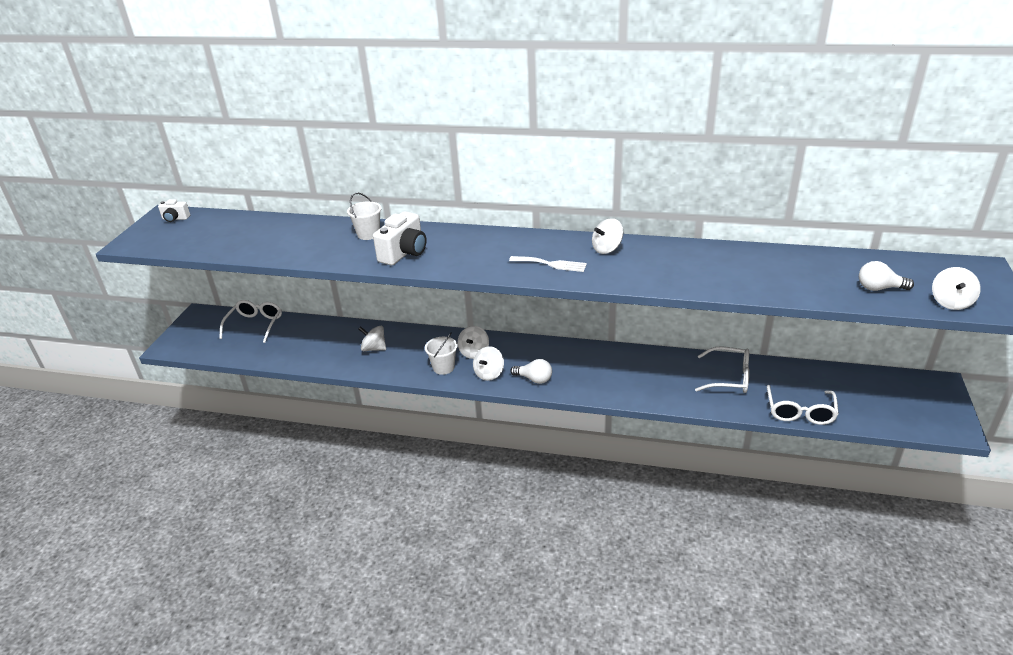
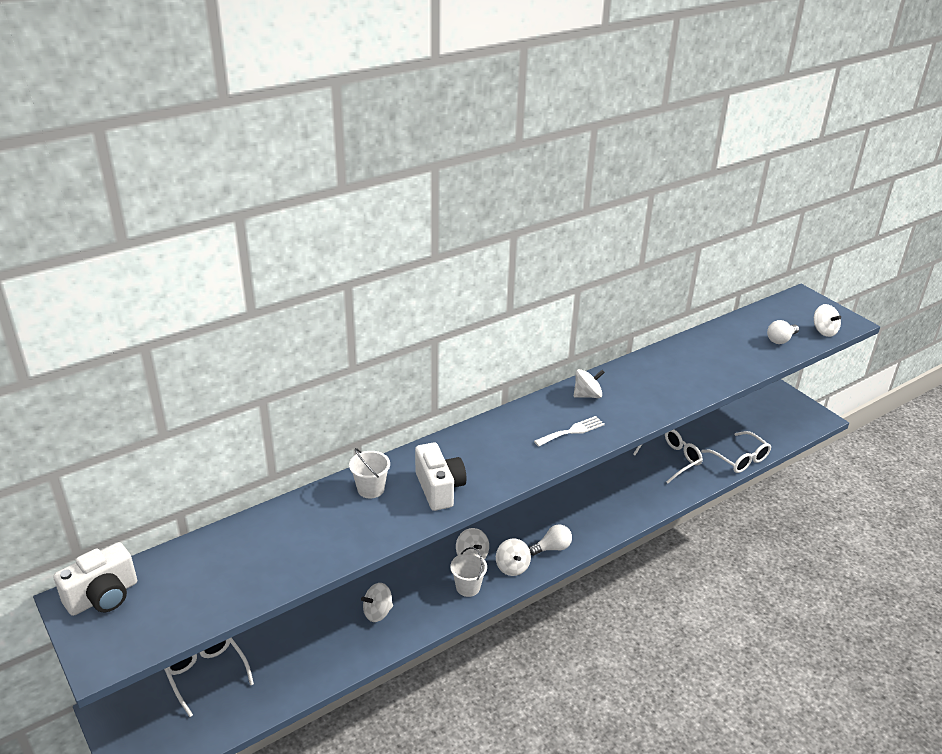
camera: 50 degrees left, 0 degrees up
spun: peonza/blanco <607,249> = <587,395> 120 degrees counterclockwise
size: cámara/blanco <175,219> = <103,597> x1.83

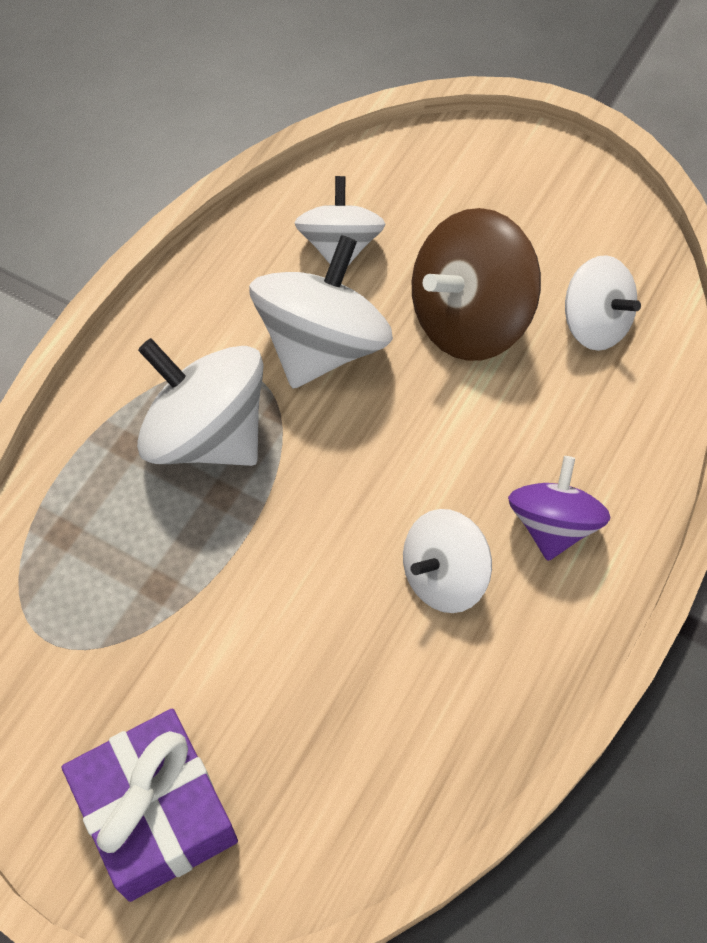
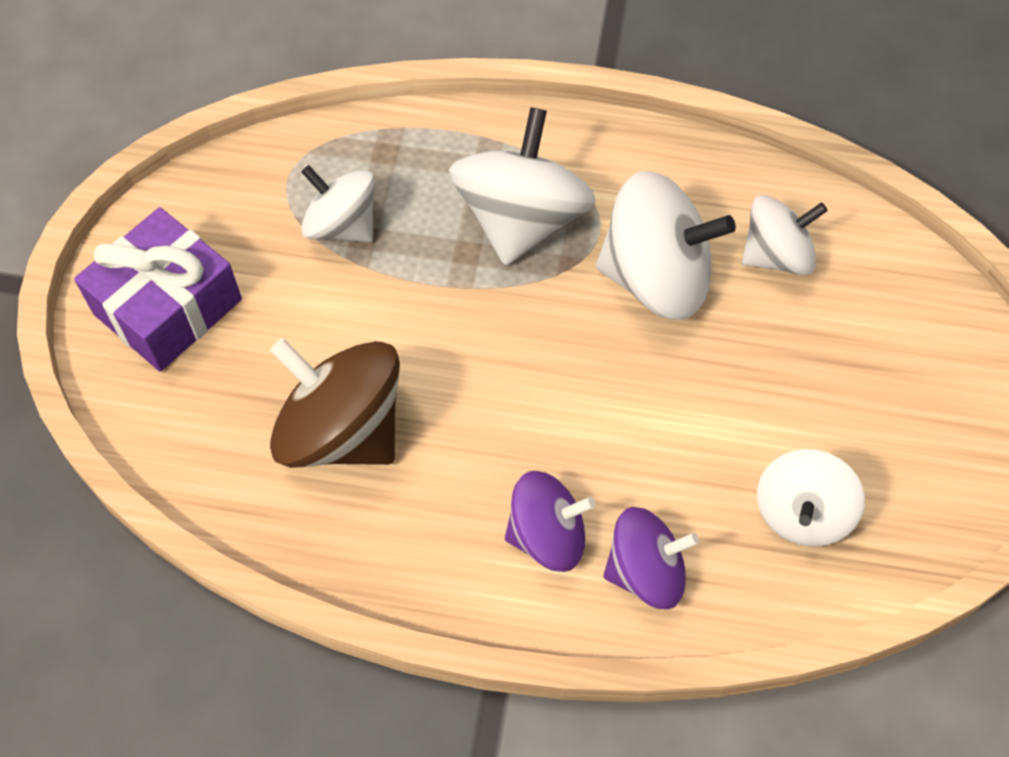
camera: 70 degrees right, 0 degrees up
appeared: peonza/morado <645,571>
relocated: peonza/blanco <444,576> to <342,225>; peonza/marrón <469,318> to <341,431>

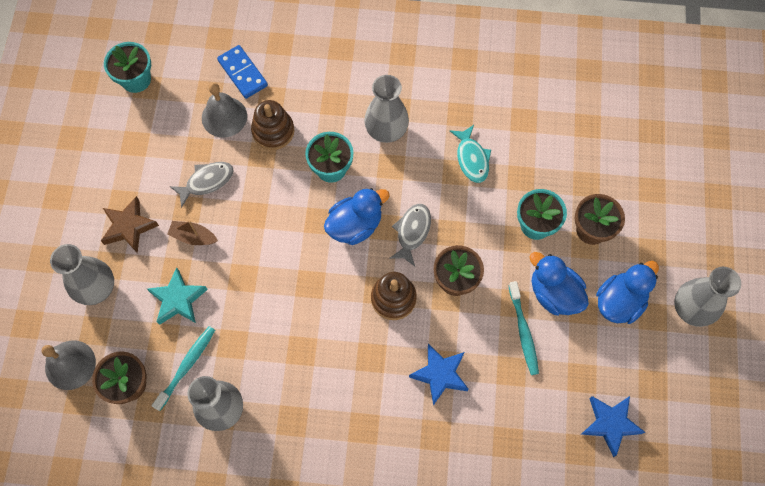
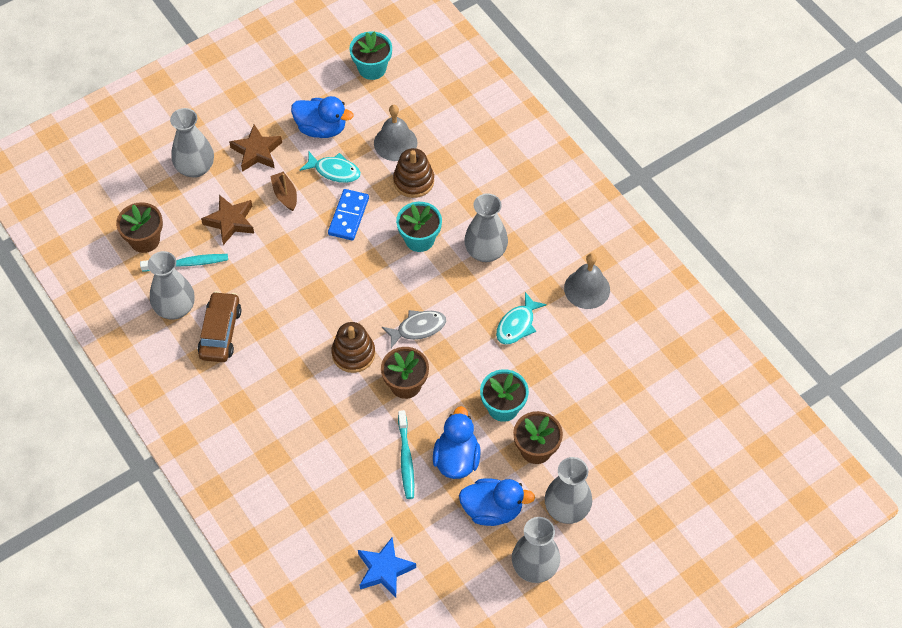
camera: 50 degrees right, 10 degrees down
missing: estrella/azul <440,374>
appeared: coche/marrón <220,332>; florero/gris <567,508>
relocated: campana/gris <70,365> to <587,289>; ficha de dominó/azul <243,73> to <348,216>; pato/azul <355,225> to <321,128>
colour: estrella/turquesa <178,300> to estrella/marrón <230,222>; pez/gris <206,182> to pez/turquesa <334,171>
spun: cepillo de dientes/turquesa <523,331> = <406,459> 45 degrees counterclockwise

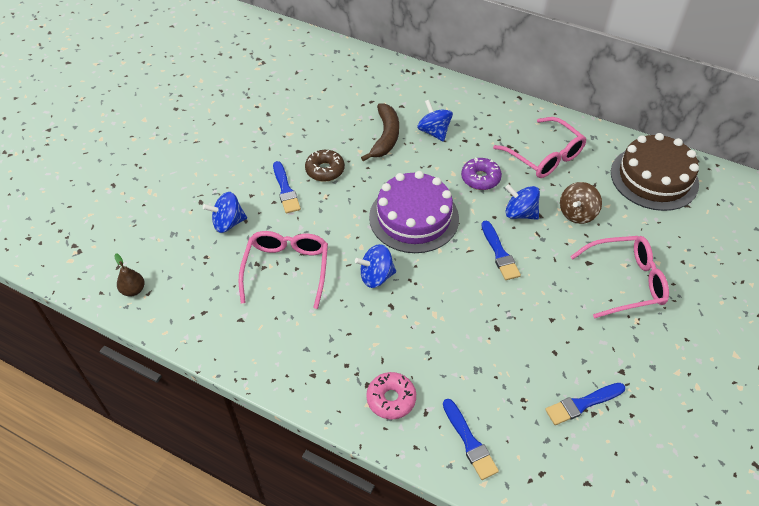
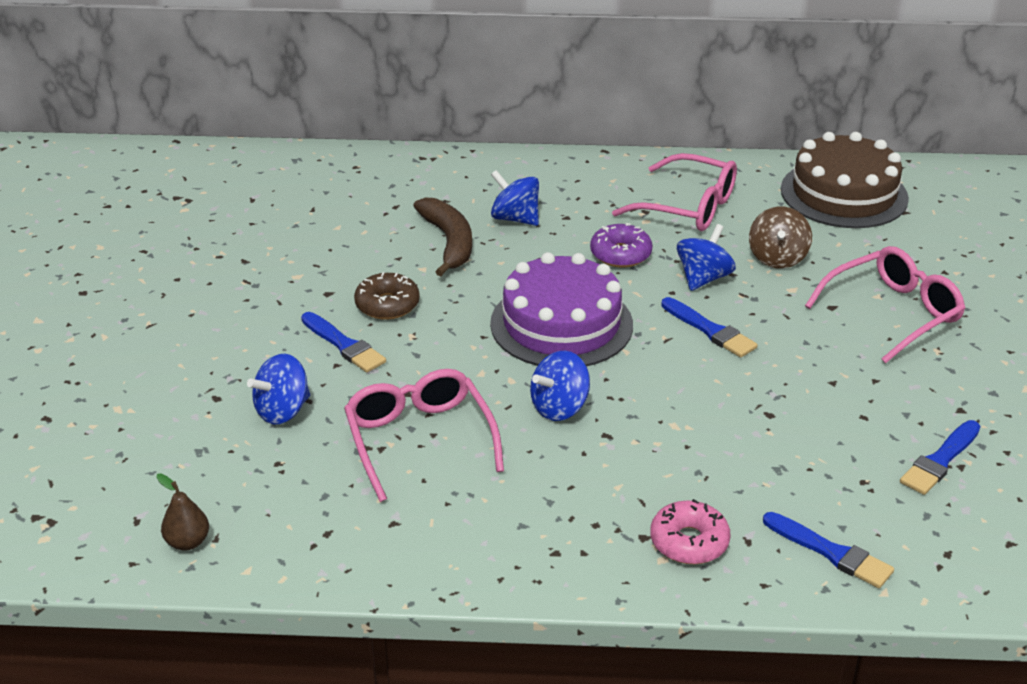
camera: 25 degrees left, 15 degrees down
spun: peonza/azul <520,213> = <703,278> 120 degrees clockwise

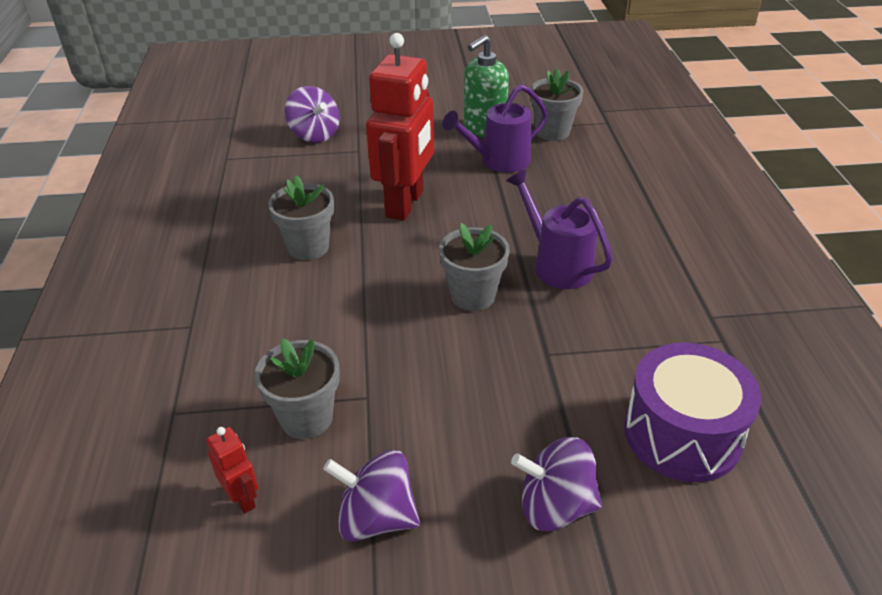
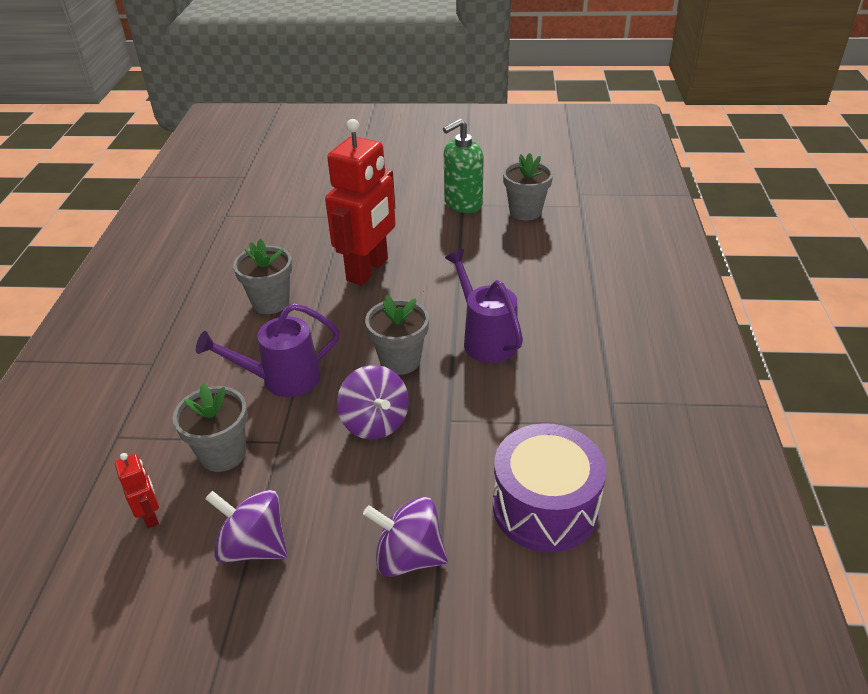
camera: 10 degrees right, 0 degrees up
relocated: peonza/morado <314,135> to <375,422>; regadera/morado <498,161> to <282,379>

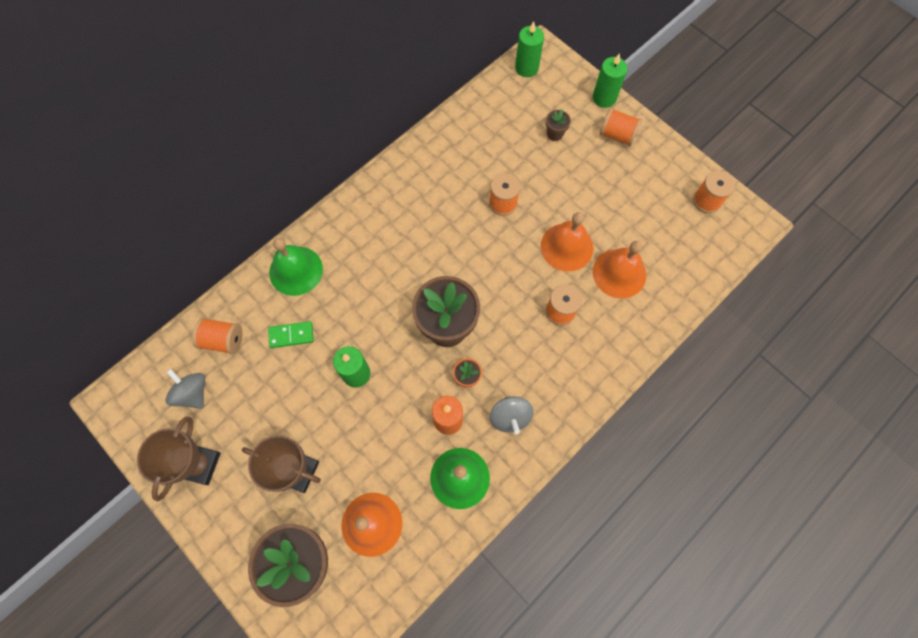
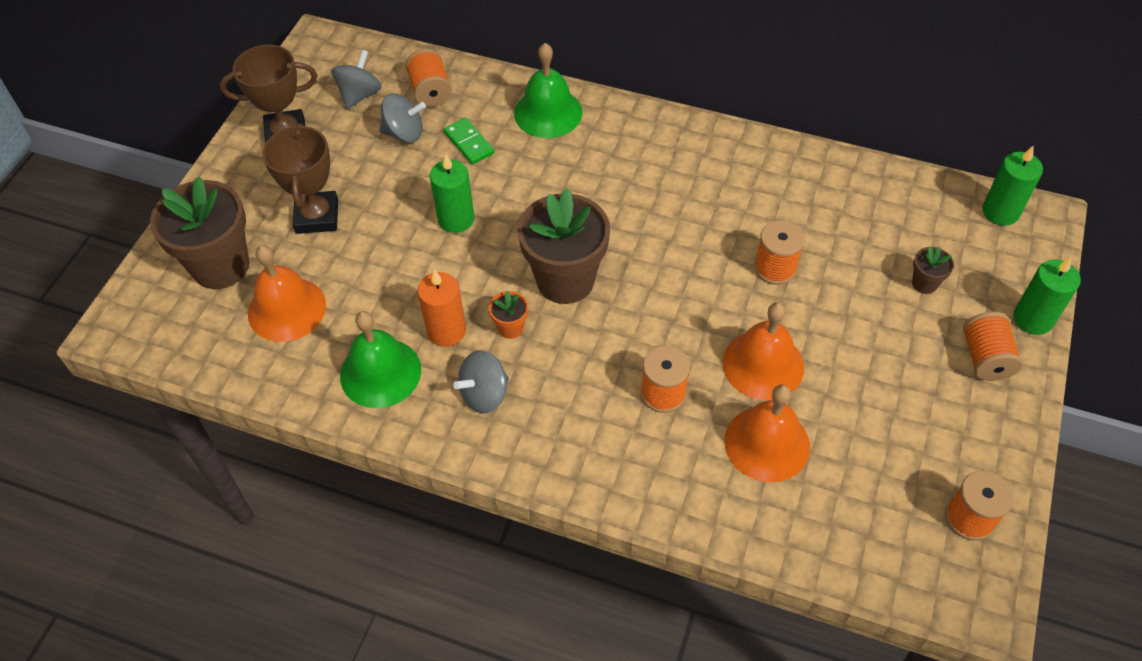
camera: 65 degrees right, 15 degrees down
appeared: peonza/gris <404,133>

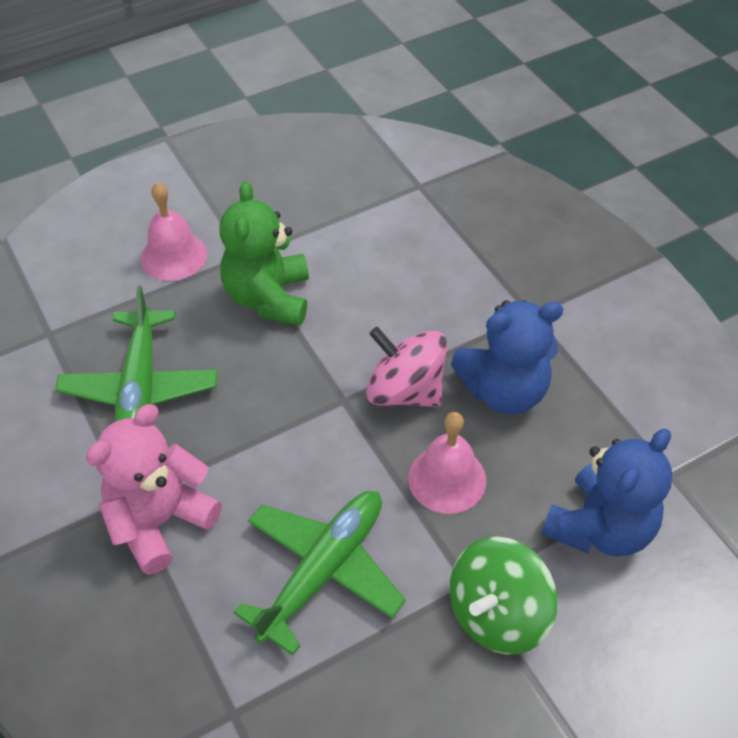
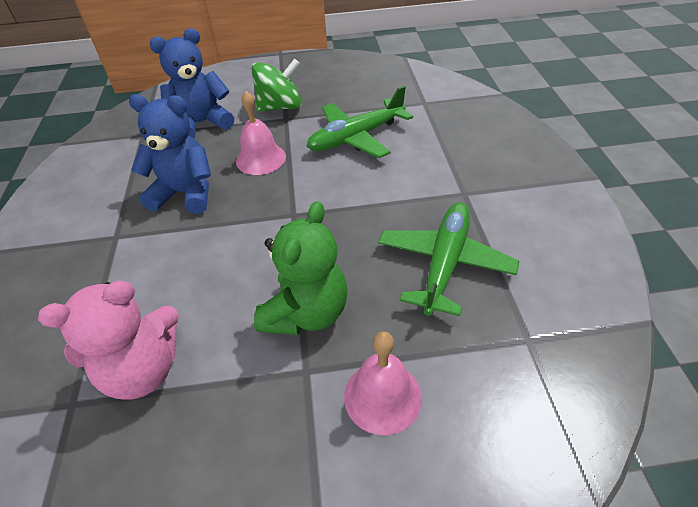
camera: 155 degrees left, 5 degrees down
missing: peonza/rosa <405,391>
relocated: osito/rosa <160,521> to <143,370>

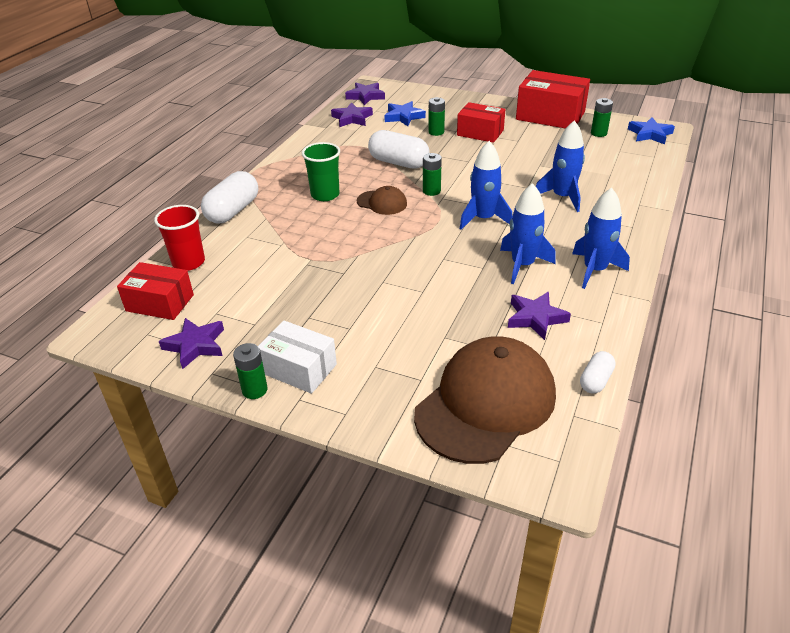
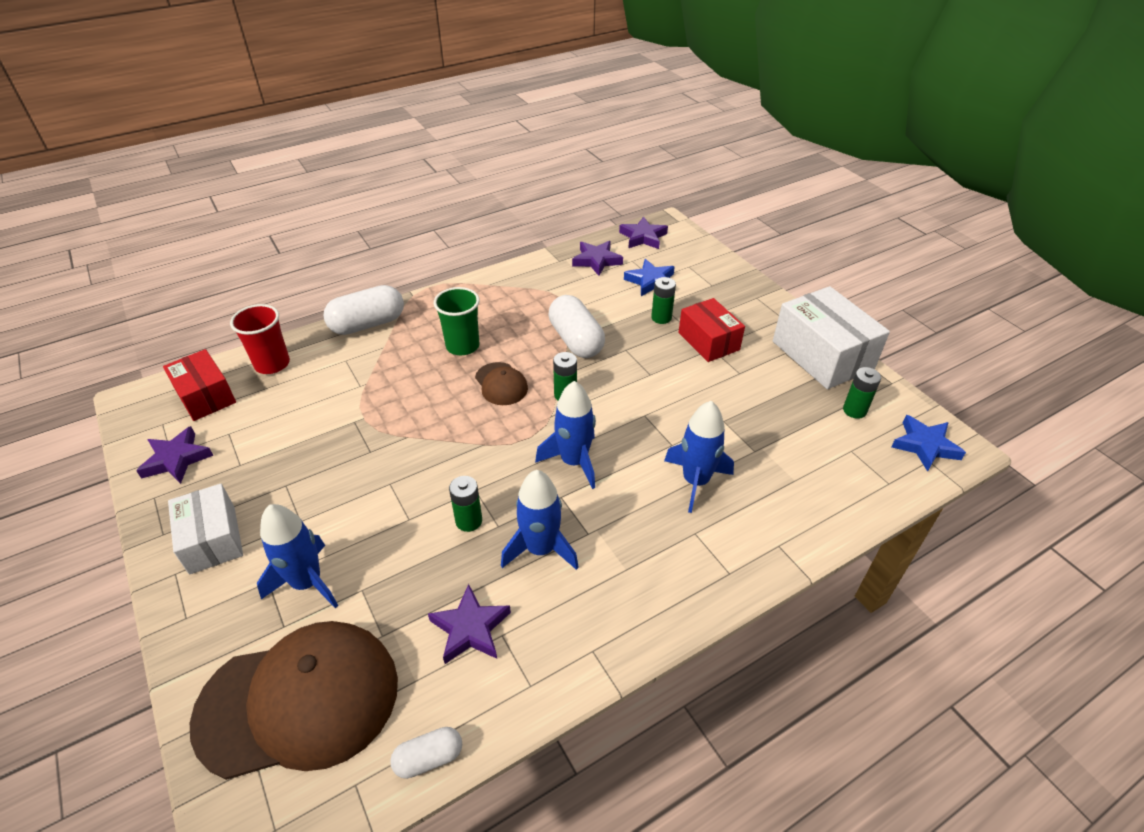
camera: 35 degrees right, 5 degrees up
relocated: pila/verde <254,390> to <469,521>; cohete/azul <594,270> to <307,582>
colour: caja/rojo <550,115> to caja/blanco <822,355>

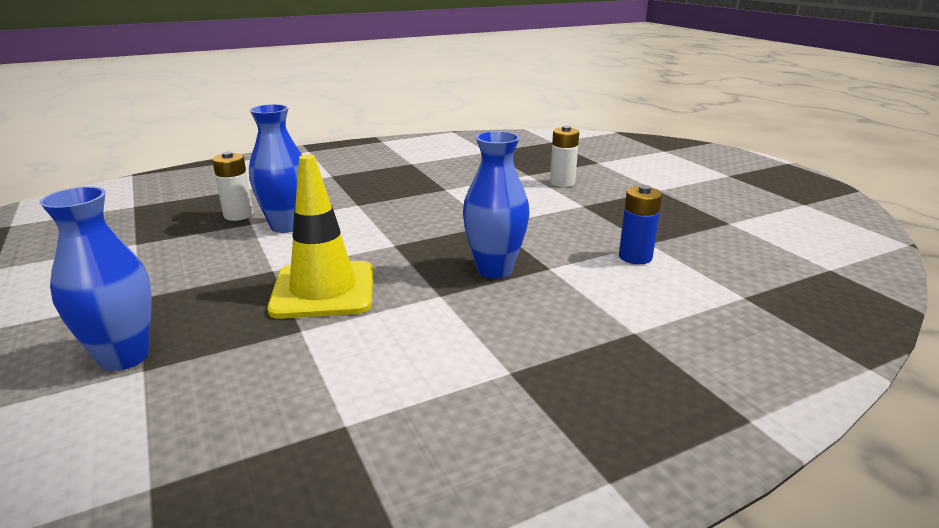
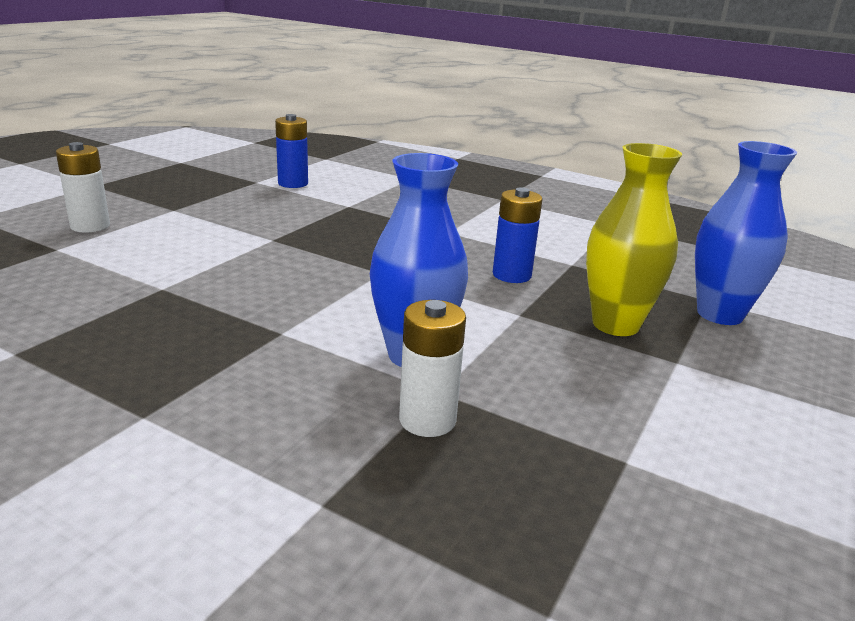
camera: 125 degrees left, 0 degrees up
missing: florero/azul <494,270>
appeared: florero/amarillo <615,324>
exchanged: cono de tráfico/amarillo <323,290> to pila/azul <511,275>

